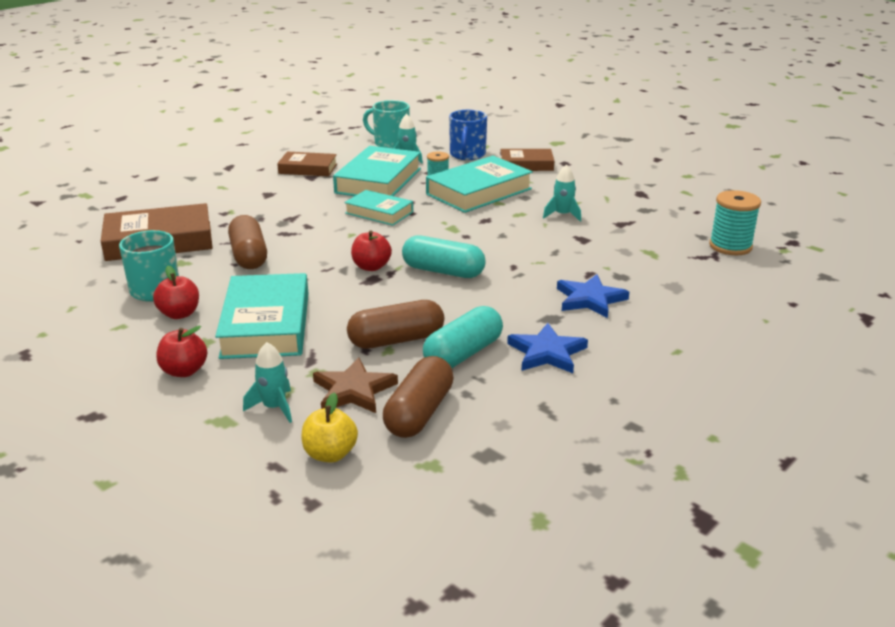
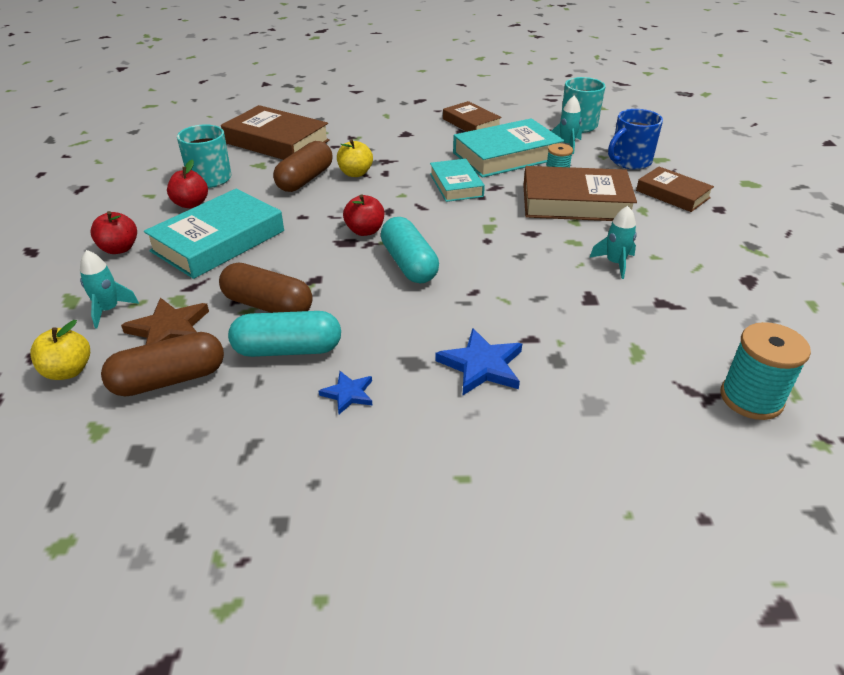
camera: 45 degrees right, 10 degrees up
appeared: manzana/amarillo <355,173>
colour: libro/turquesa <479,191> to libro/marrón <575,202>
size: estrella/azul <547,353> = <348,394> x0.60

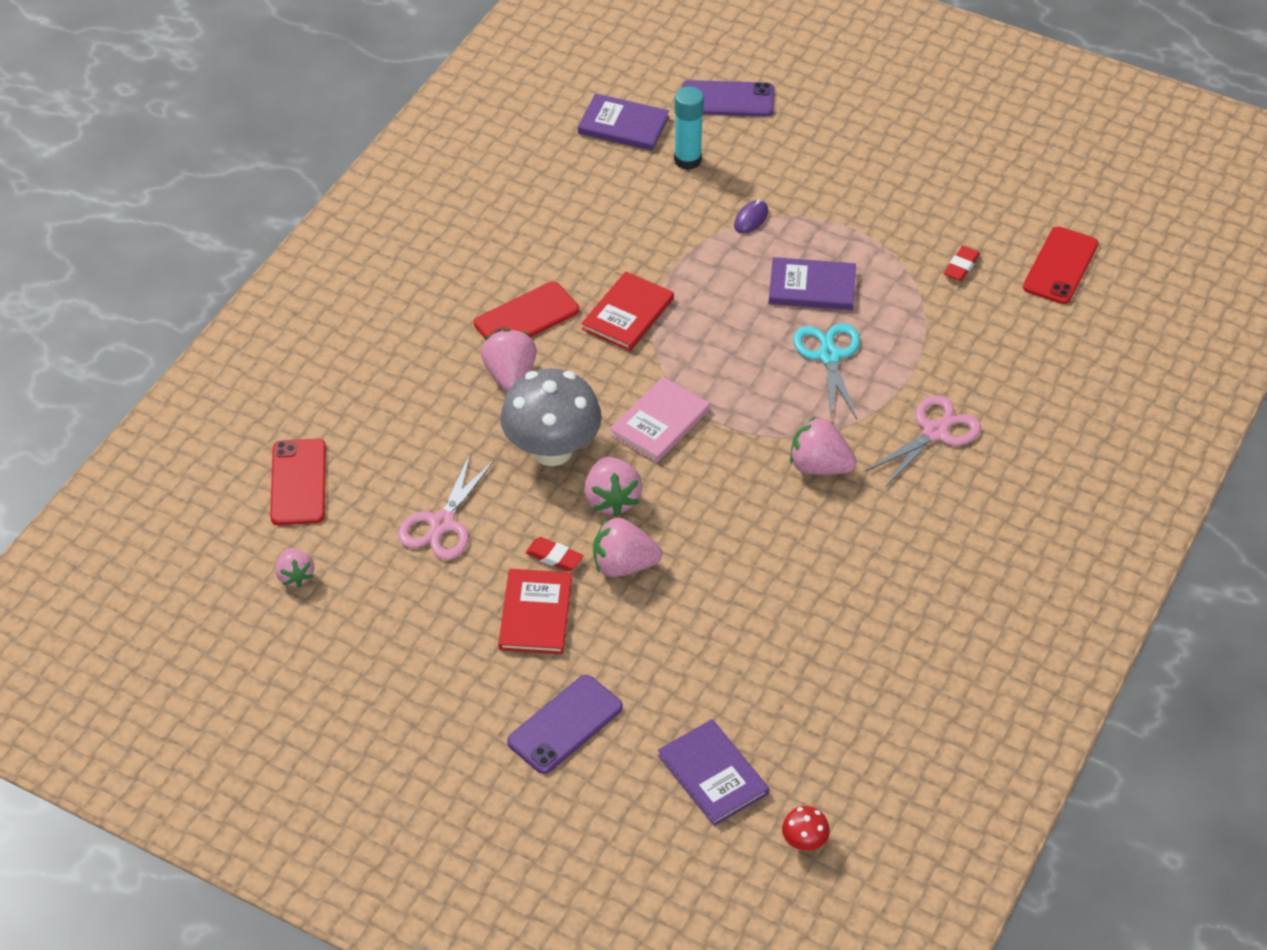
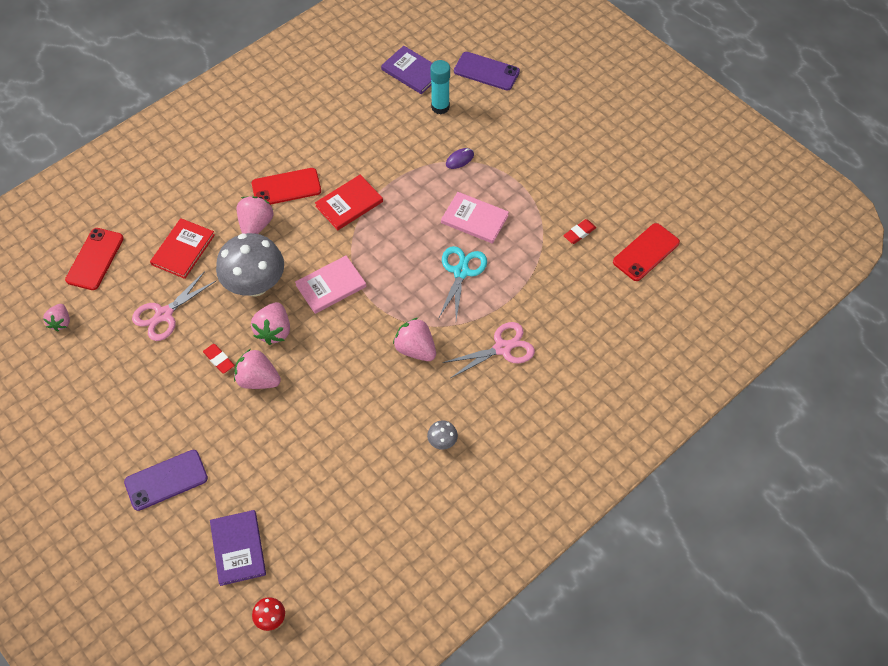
camera: 20 degrees right, 10 degrees up
appeared: seta/gris <442,441>
relocated: libro/rojo <535,614> to <183,250>
colour: libro/morado <812,287> to libro/rosa <474,219>

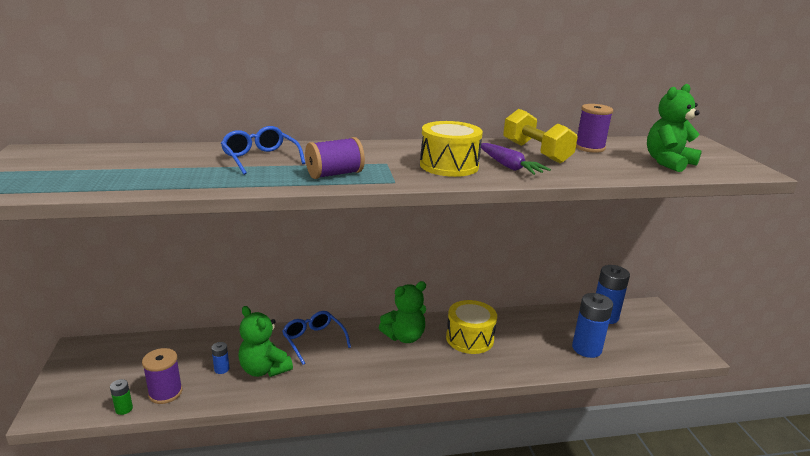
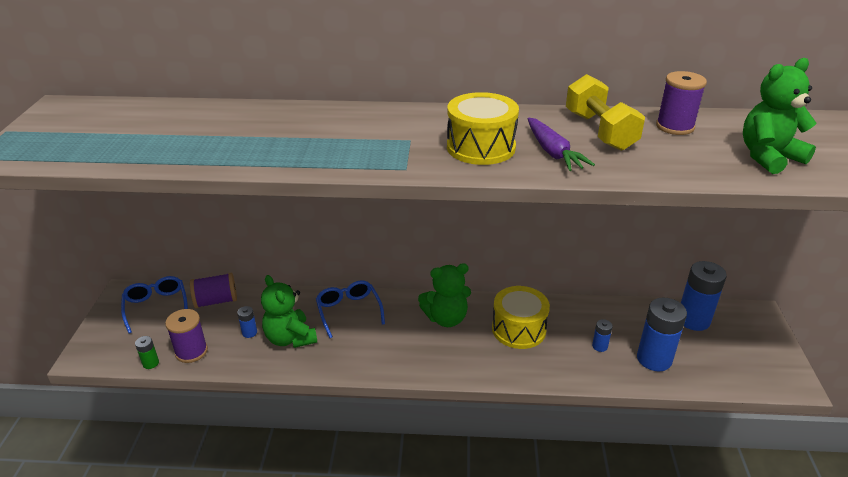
camera: 15 degrees right, 10 degrees up
appeared: pila/azul <599,346>
relocated: gafas/azul <260,159> to <156,307>; carrete/morado <335,174> to <216,301>

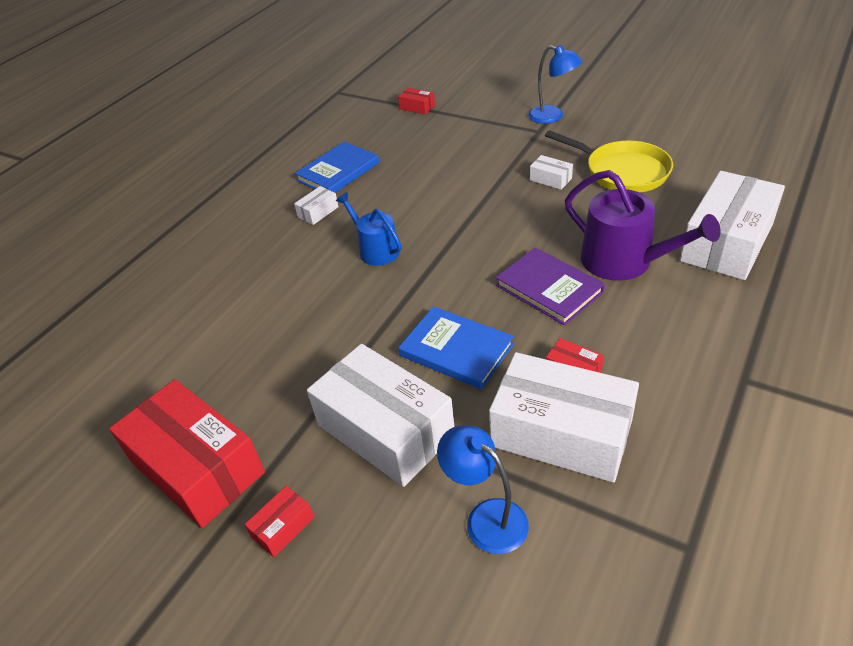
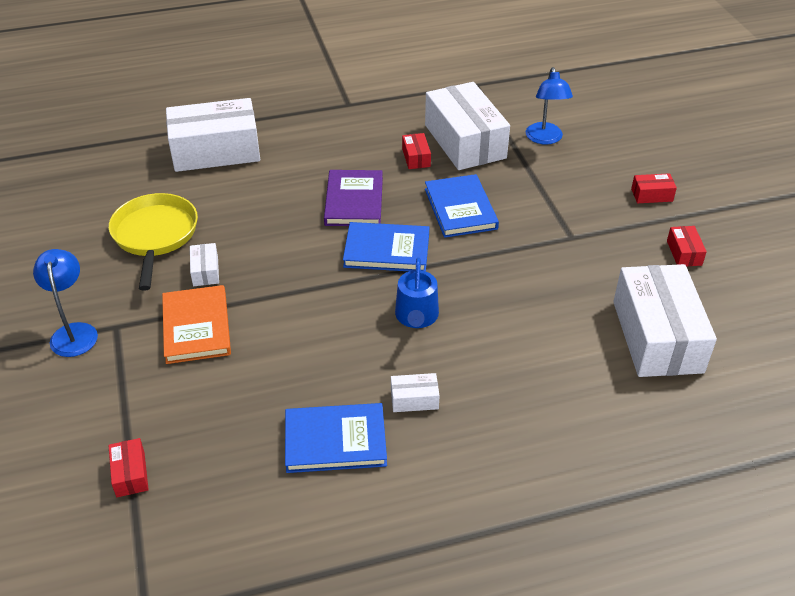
camera: 140 degrees left, 0 degrees up
missing: regadera/morado <625,261>
appeared: libro/naranja <196,327>; libro/azul <386,250>
relocated: caja/blanco <385,430> to <657,336>
size: caja/rojo <197,467> = <684,253> x0.41

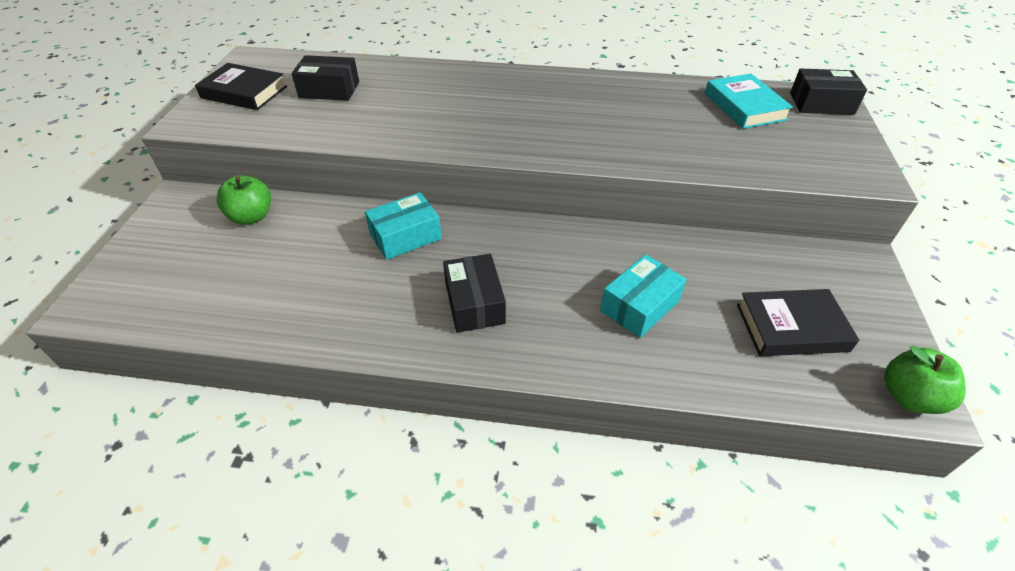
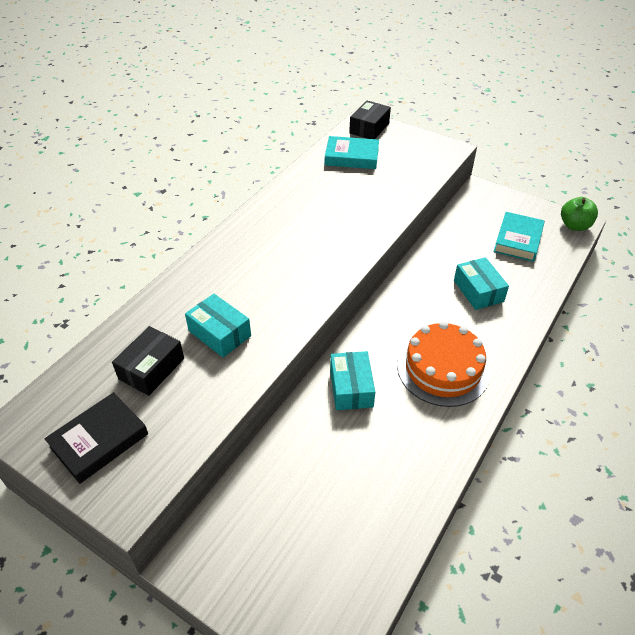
camera: 65 degrees left, 0 degrees up
missing: manzana/verde <251,217>
appeared: caja/turquesa <219,333>
exchanged: caja/negro <474,303> to tarta/naranja <443,368>
colour: libro/negro <791,327> to libro/turquesa <518,240>

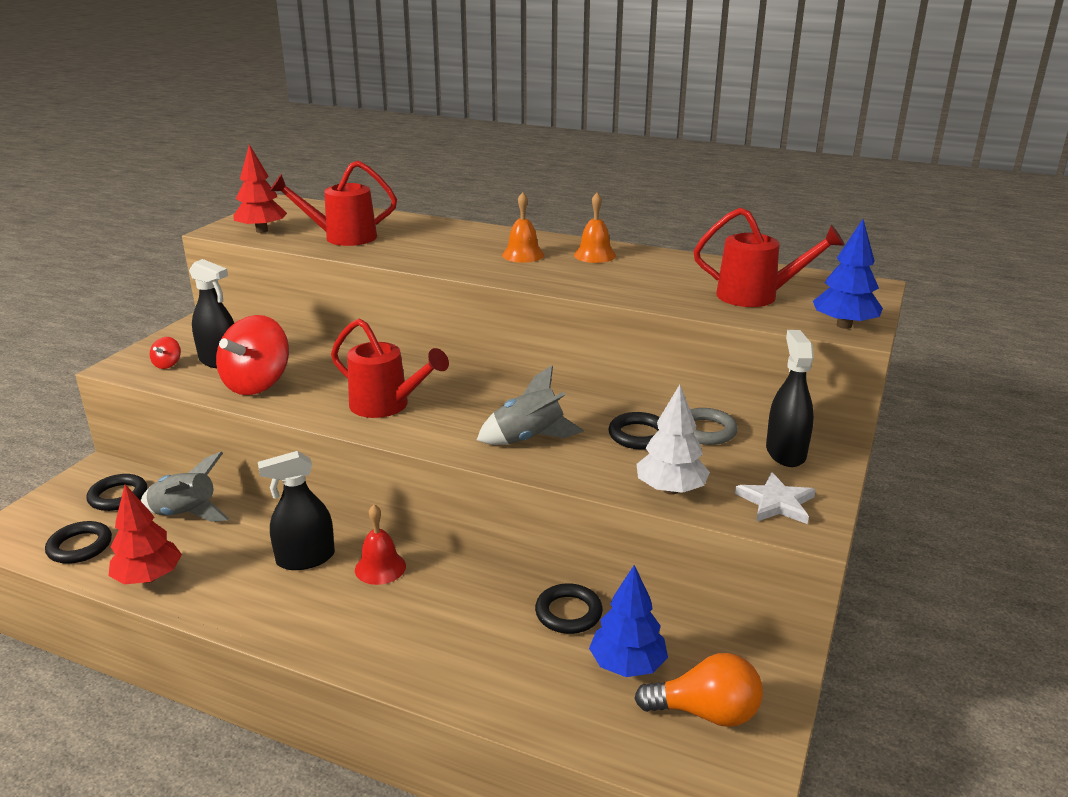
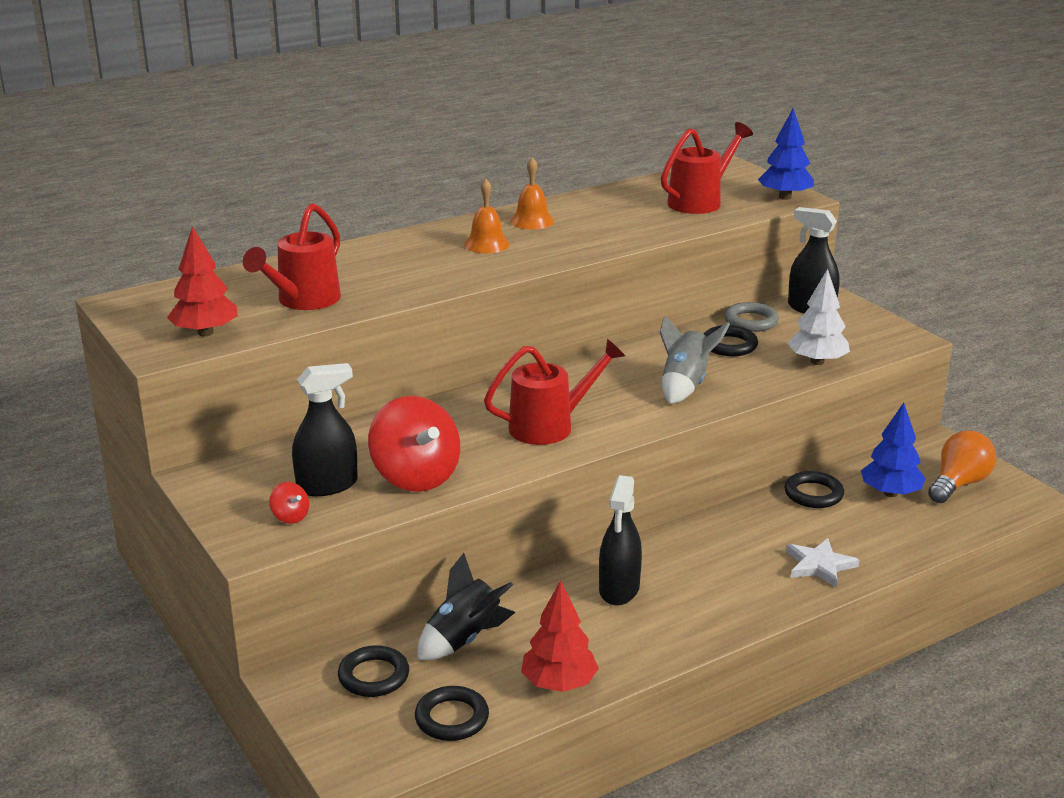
camera: 55 degrees left, 0 degrees up
missing: campana/rojo <380,568>
relocated: estrella/blanco <776,502> to <819,565>
colour: cohete/gris <186,514> to cohete/negro <464,639>

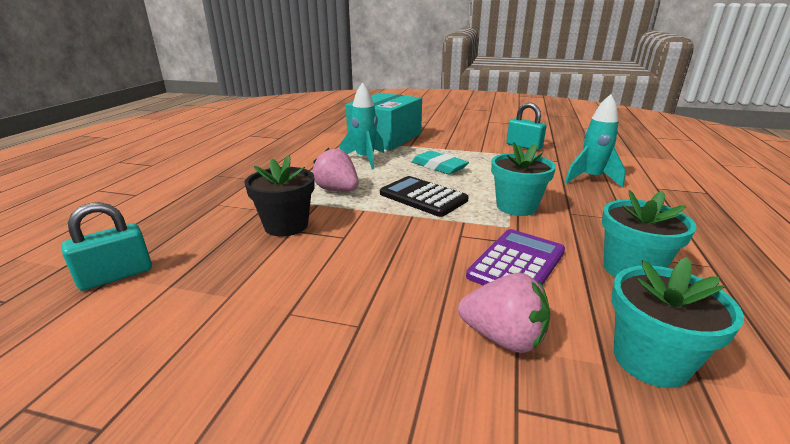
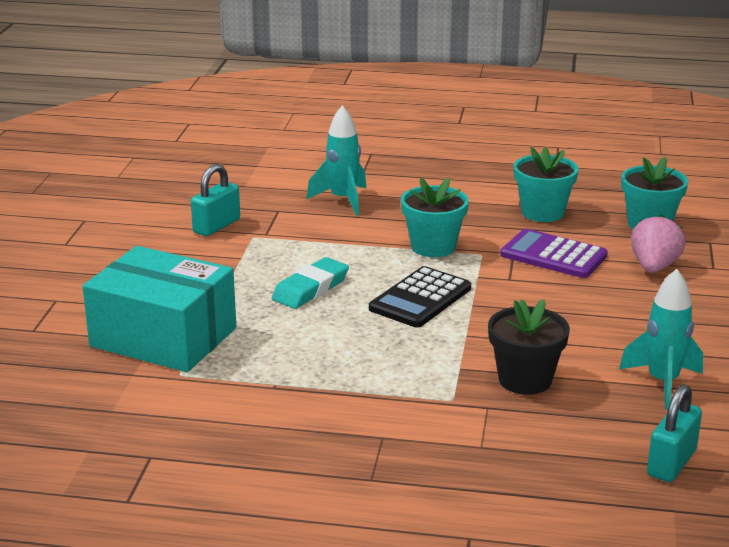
camera: 95 degrees left, 0 degrees up
missing: fresa/rosa <337,190>
relocated: cohete/turquesa <365,159> to <662,383>
spun: candado/turquesa <116,276> = <671,463> 75 degrees clockwise

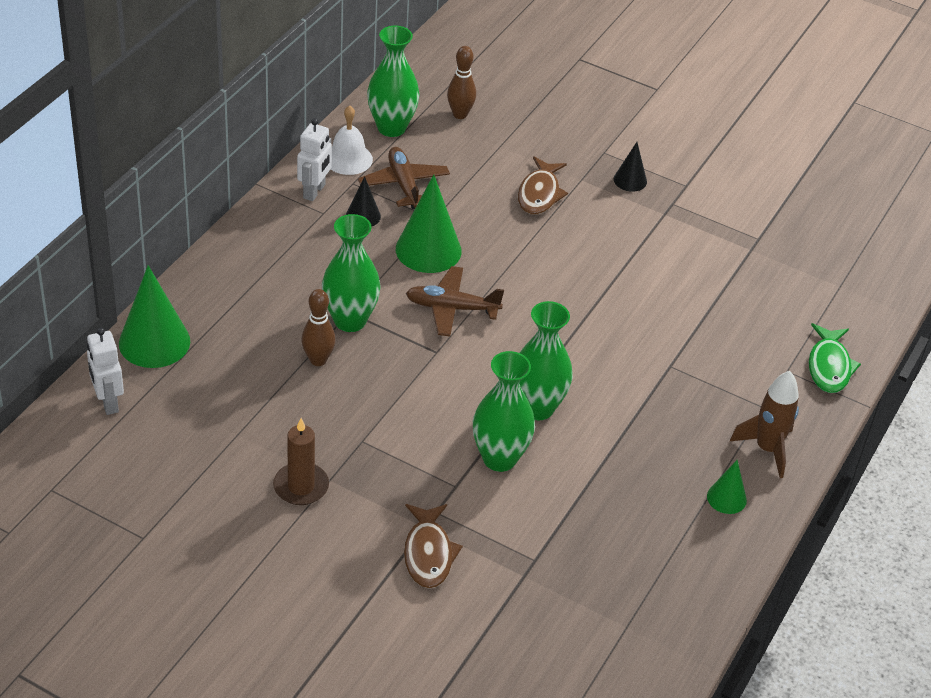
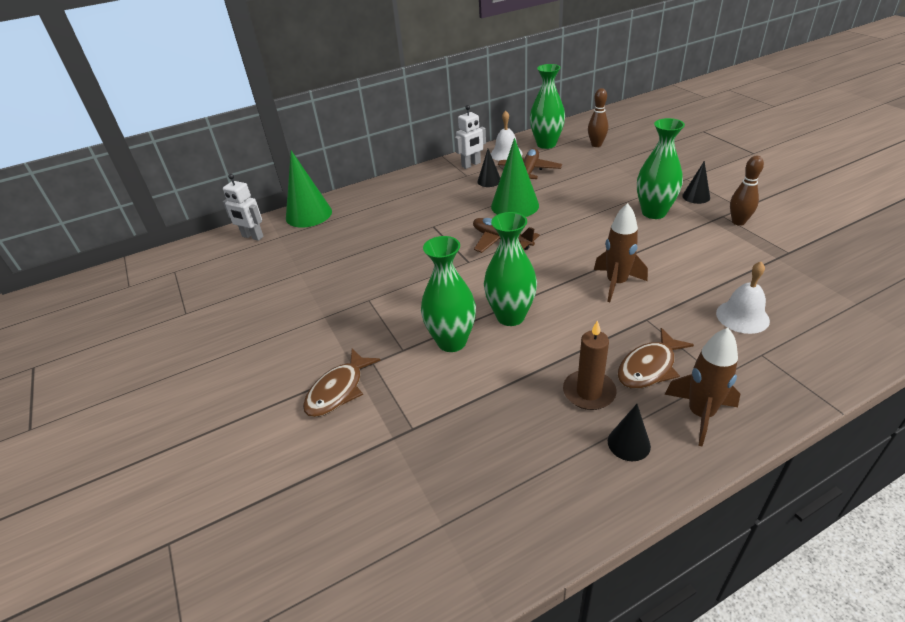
camera: 40 degrees right, 5 degrees down
missing: pez/verde <829,366>
appeared: cohete/marrón <616,283>; campana/blanco <742,316>
relocated: vela/marrón <301,486> to <589,392>; bolo/marrón <318,360> to <738,222>; florero/verde <350,320> to <654,212>; pez/marrón <539,194> to <649,367>
colour: cono/verde <726,498> to cono/negro <628,443>
spun: robot/blanco <108,402> = <252,237> 75 degrees counterclockwise

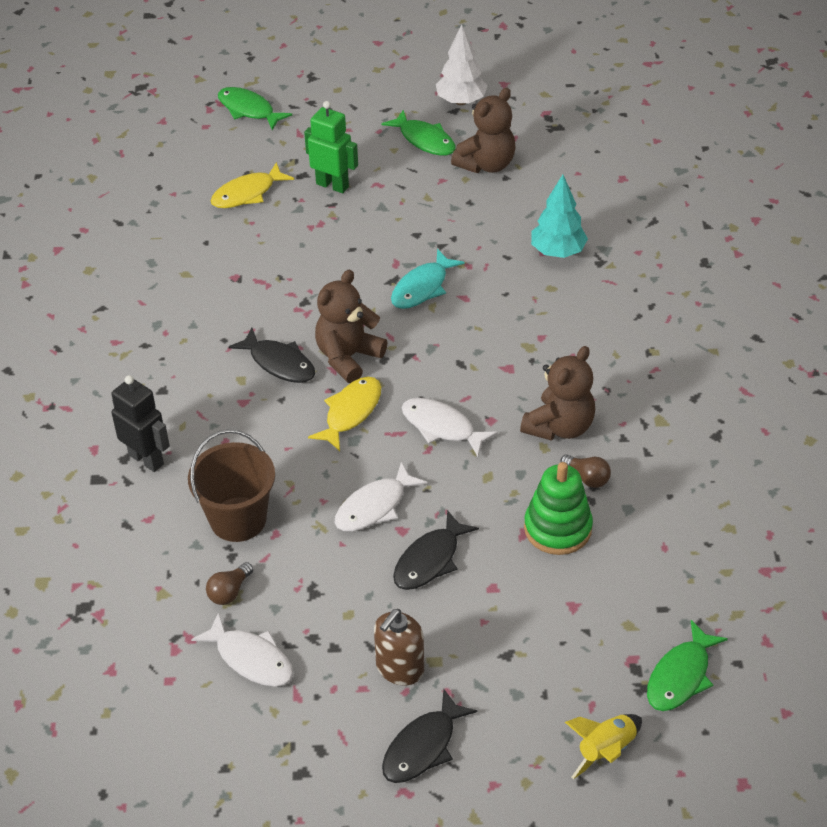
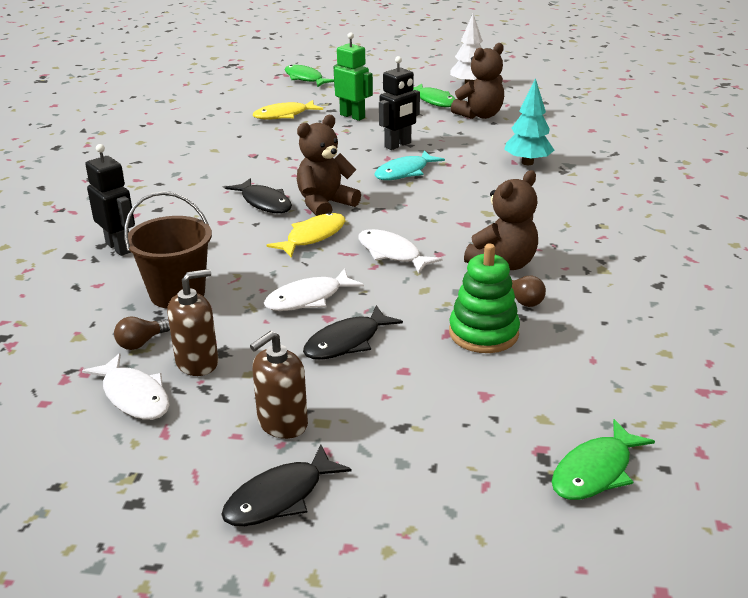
camera: 10 degrees right, 15 degrees down
missing: cohete/amarillo <605,750>
appeared: dispensador de jabón/marrón <197,362>; robot/negro <398,145>

